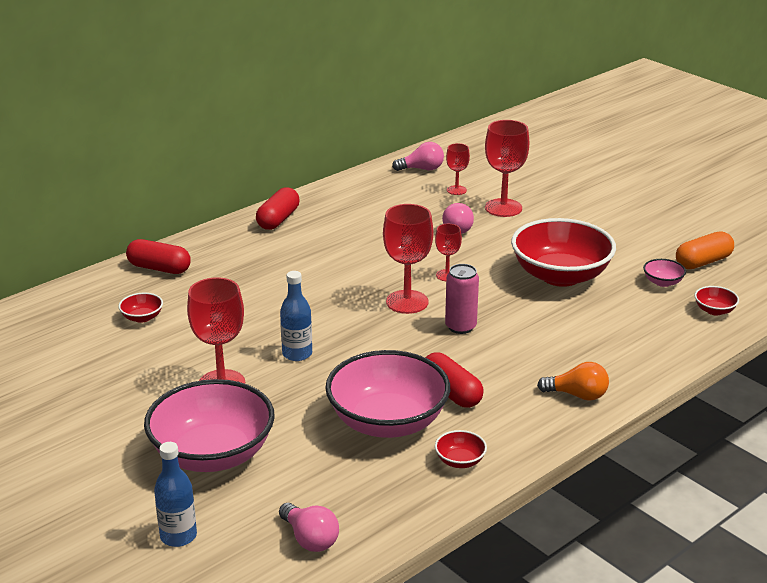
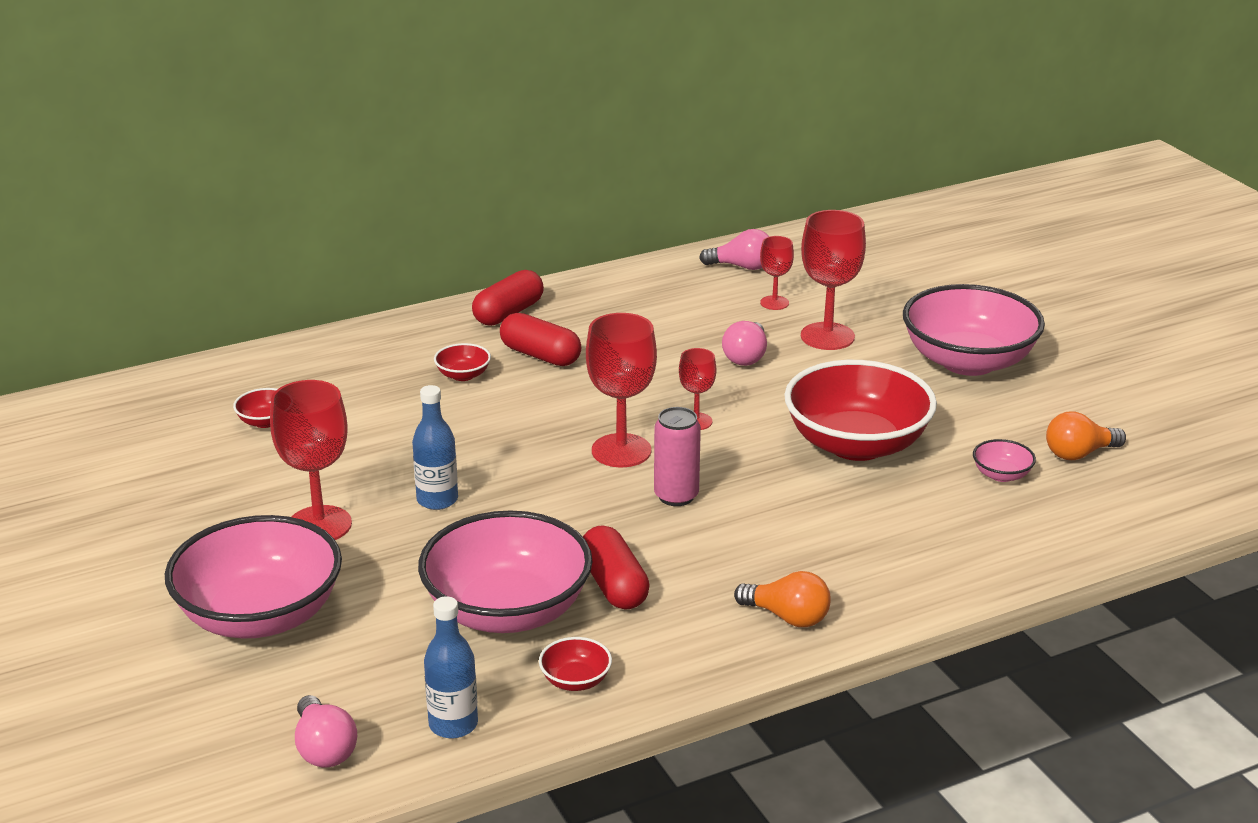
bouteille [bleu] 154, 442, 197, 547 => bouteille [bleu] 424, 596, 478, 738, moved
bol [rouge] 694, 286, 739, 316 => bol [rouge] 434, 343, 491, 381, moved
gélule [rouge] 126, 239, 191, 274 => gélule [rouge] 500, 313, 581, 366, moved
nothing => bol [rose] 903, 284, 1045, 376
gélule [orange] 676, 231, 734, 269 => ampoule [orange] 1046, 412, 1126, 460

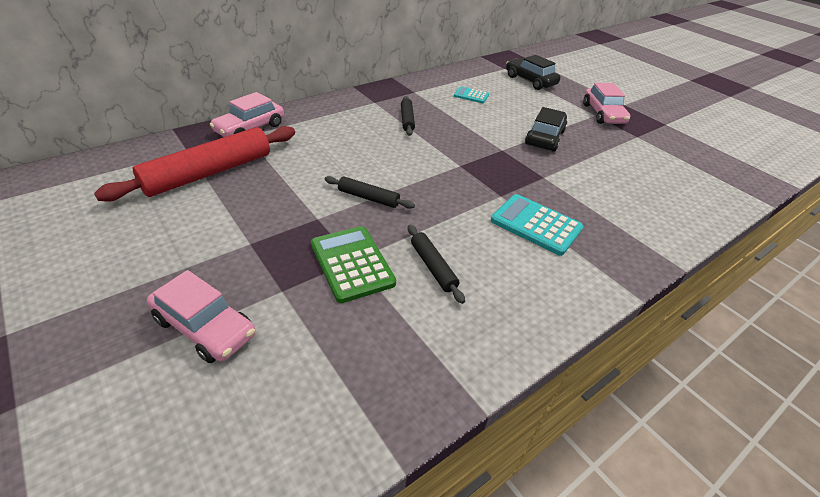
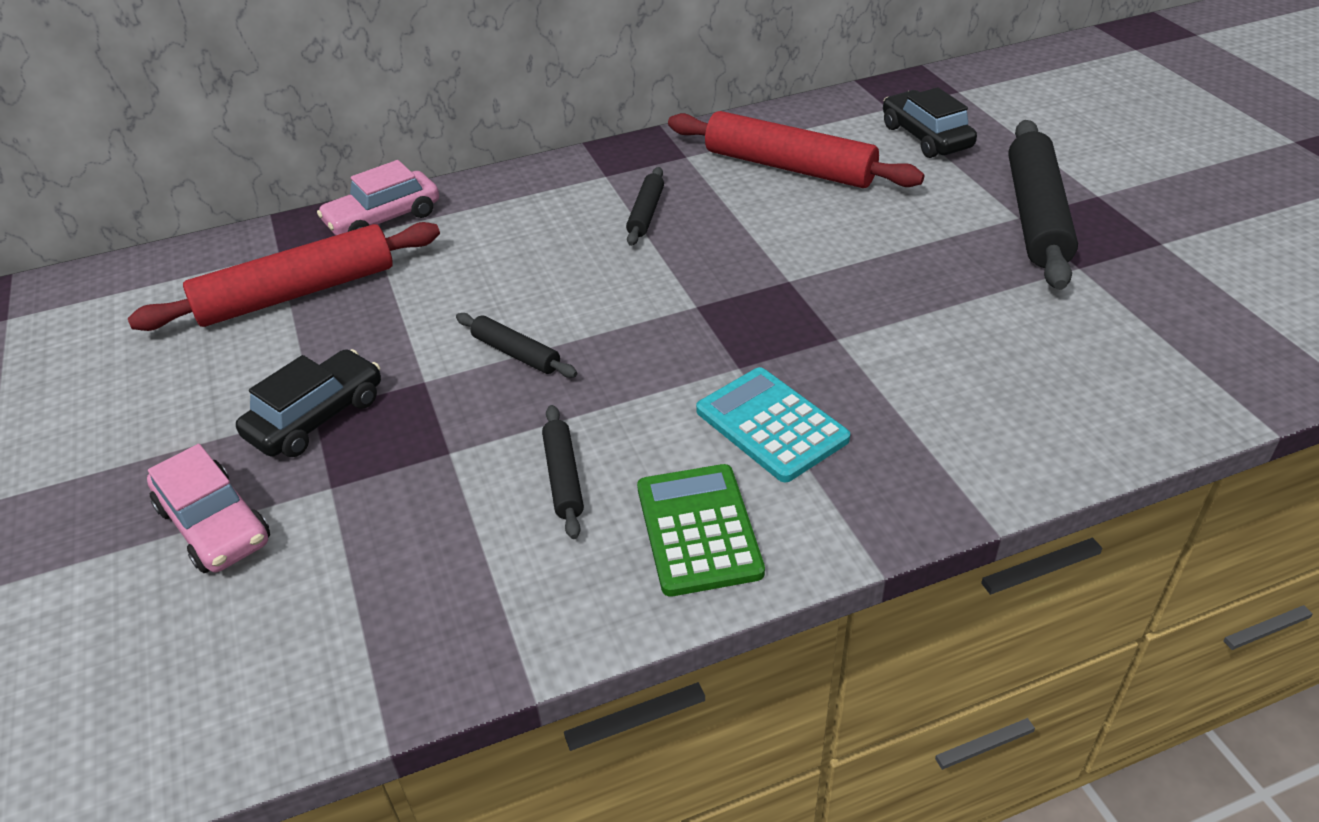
voiture [noir] 525, 107, 567, 152 => voiture [noir] 236, 349, 381, 457, moved
calculatrice [vert] 311, 226, 396, 303 => calculatrice [vert] 637, 464, 765, 597, moved
calculatrice [turquoise] 454, 87, 489, 103 => rouleau à pâtisserie [rouge] 668, 111, 924, 188
voiture [rose] 583, 83, 630, 124 => rouleau à pâtisserie [noir] 1008, 120, 1078, 290

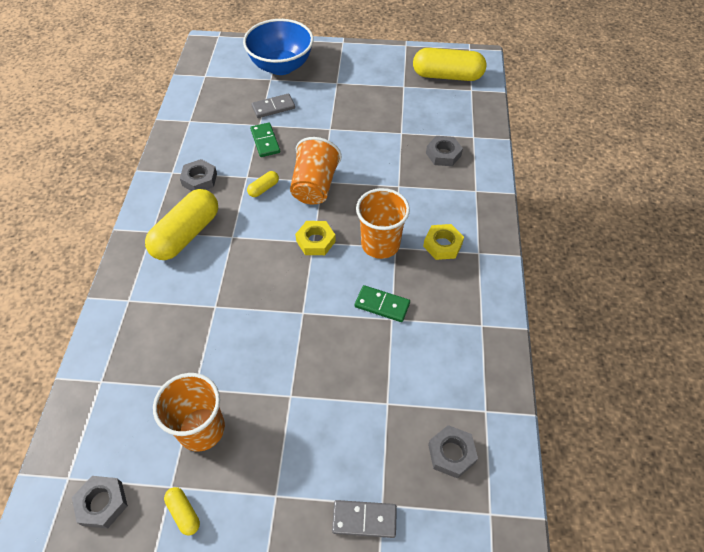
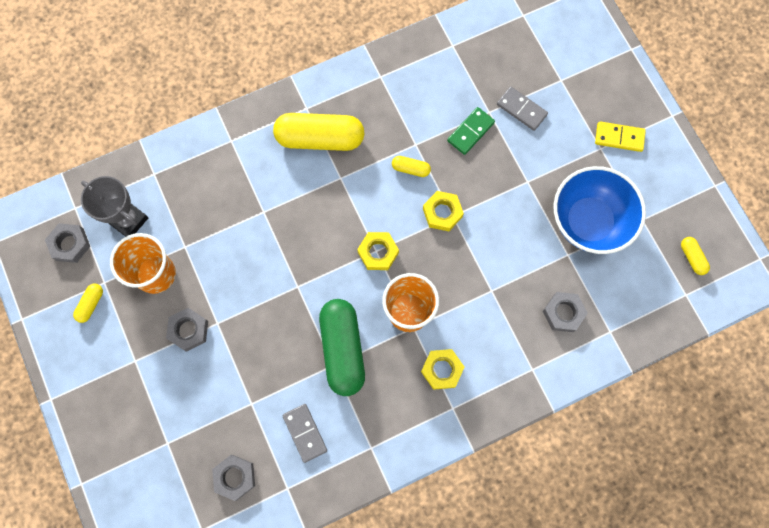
nothing => trophée [gris] 81, 176, 148, 237
écrou [gris] 180, 159, 217, 191 => écrou [gris] 166, 308, 208, 352, moved
domino [gris] 332, 500, 397, 538 => domino [gris] 282, 404, 327, 463, moved
domino [vert] 355, 285, 410, 322 => gélule [vert] 319, 299, 365, 396
gobelet [orange] 290, 137, 342, 204 => écrou [jaune] 423, 191, 464, 231
bol [bleu] 243, 19, 314, 75 => bol [bleu] 554, 166, 646, 254, moved
nothing => domino [jaune] 595, 121, 646, 152
gélule [jaune] 413, 48, 486, 81 => gélule [jaune] 681, 237, 710, 275, x0.44

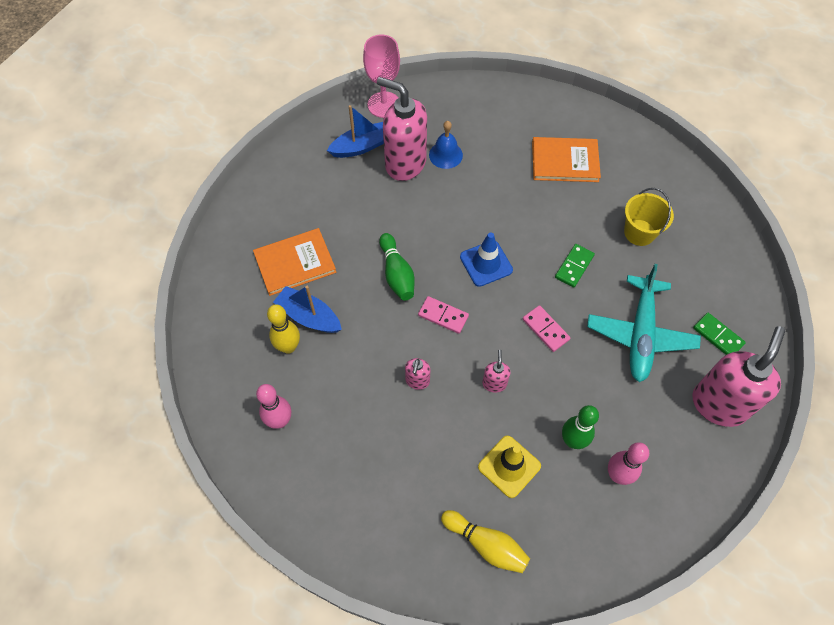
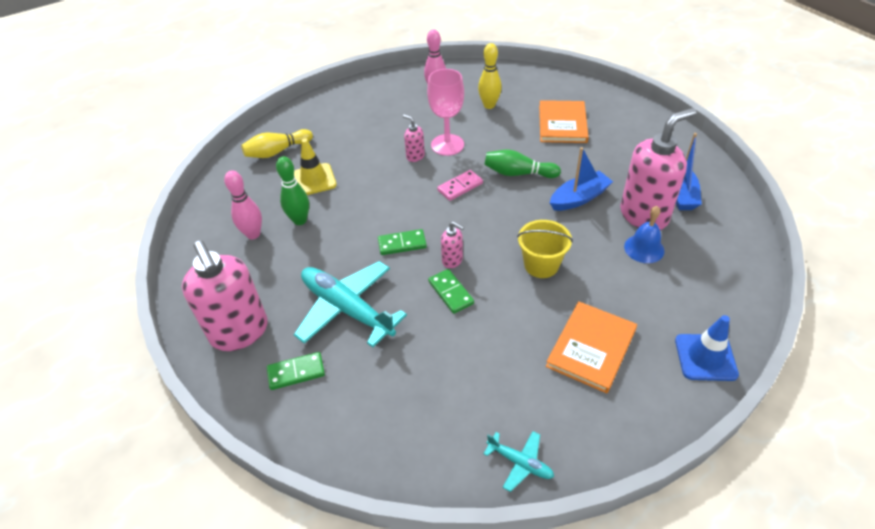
domino [rose] 523, 305, 570, 352 => domino [vert] 378, 229, 427, 255
verre à pied [rose] 363, 34, 400, 118 => verre à pied [rose] 427, 69, 464, 156, moved
distributeur de savon [rose] 482, 350, 511, 393 => distributeur de savon [rose] 441, 221, 464, 268, moved
nothing => avion [turquoise] 483, 431, 554, 492
seau [jaune] 624, 188, 674, 246 => seau [jaune] 517, 220, 573, 278, moved
bateau [bleu] 273, 286, 342, 333 => bateau [bleu] 550, 147, 613, 211, moved
cône de chantier [bleu] 460, 232, 513, 287 => cône de chantier [bleu] 675, 315, 739, 381, moved

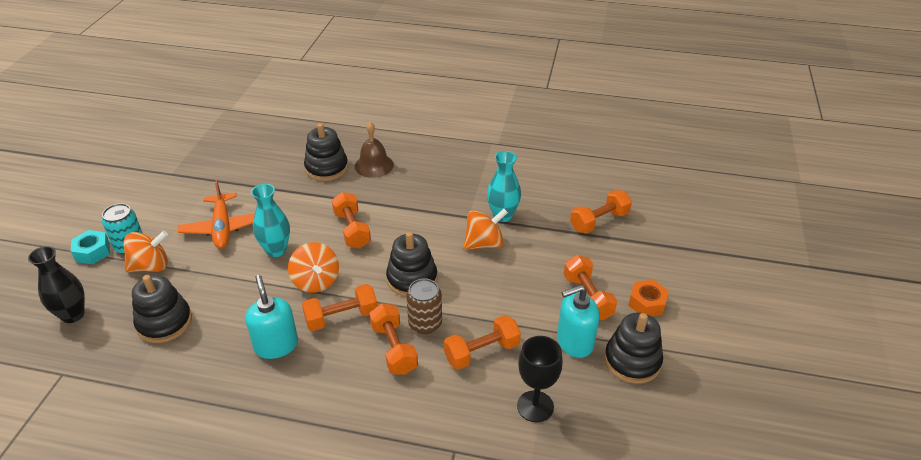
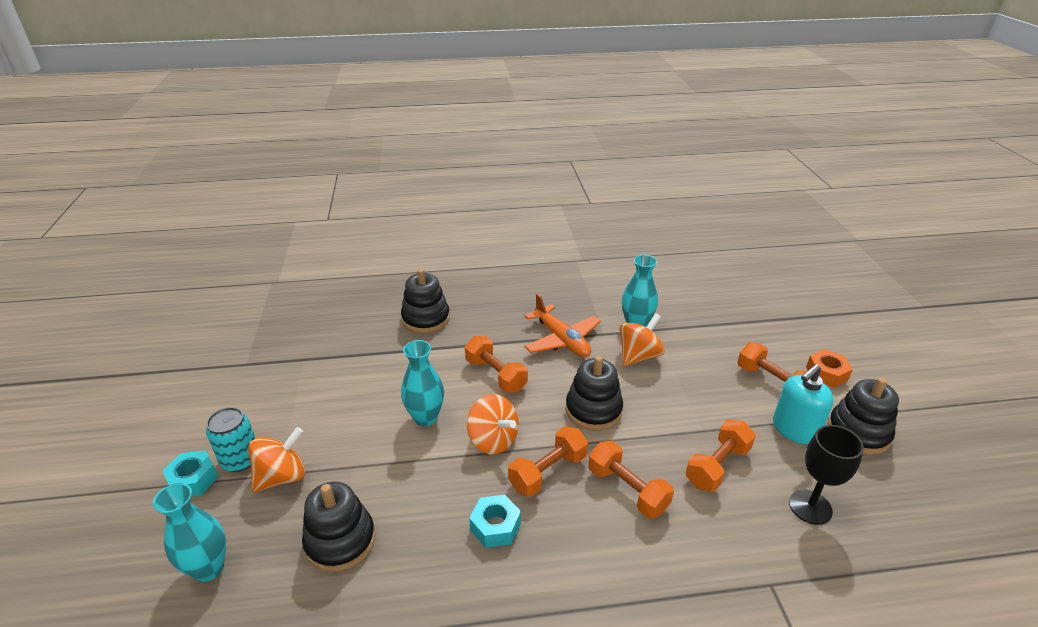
vase [noir] 28, 246, 85, 323 => vase [turquoise] 153, 483, 226, 582
distributeur de savon [turquoise] 245, 275, 298, 359 => écrou [turquoise] 469, 495, 521, 548
avion [orange] 178, 180, 255, 249 => avion [orange] 524, 293, 601, 357, moved
cloche [marron] 355, 122, 394, 178 => nothing
canette [marron] 406, 278, 442, 334 => nothing
haltère [orange] 570, 190, 632, 234 => nothing

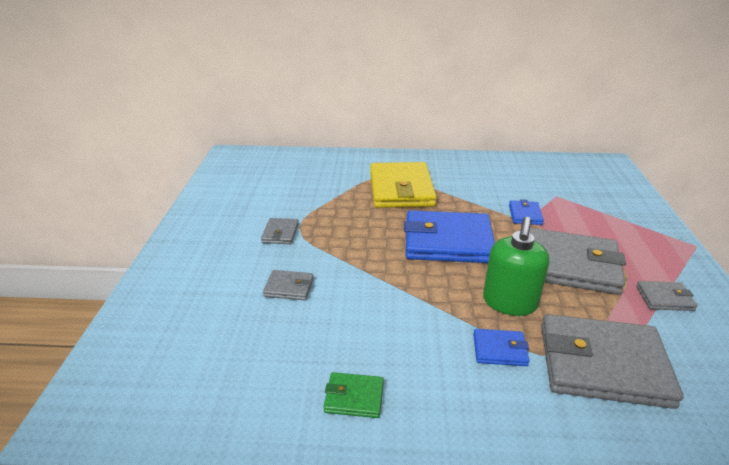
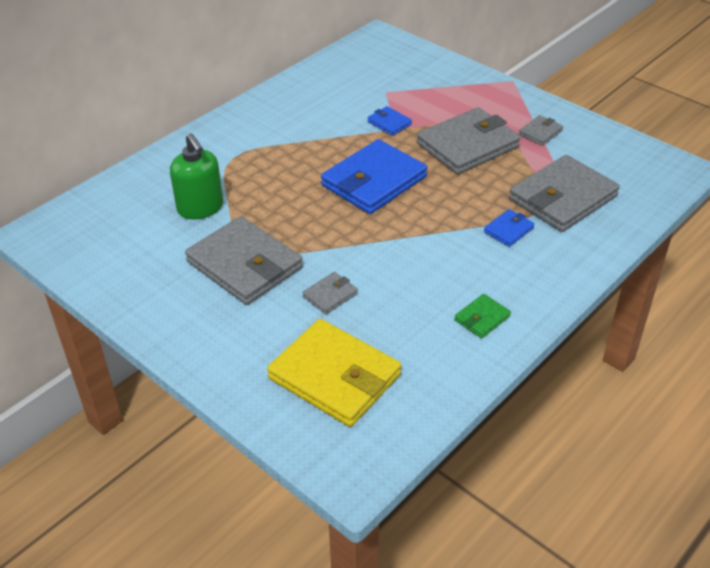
distributeur de savon [vert] 483, 217, 549, 316 => distributeur de savon [vert] 170, 133, 223, 220, moved
portefeuille [gris] 261, 218, 299, 244 => portefeuille [gris] 185, 216, 303, 305, x2.21
portefeuille [jaune] 370, 162, 437, 208 => portefeuille [jaune] 267, 319, 401, 427, moved

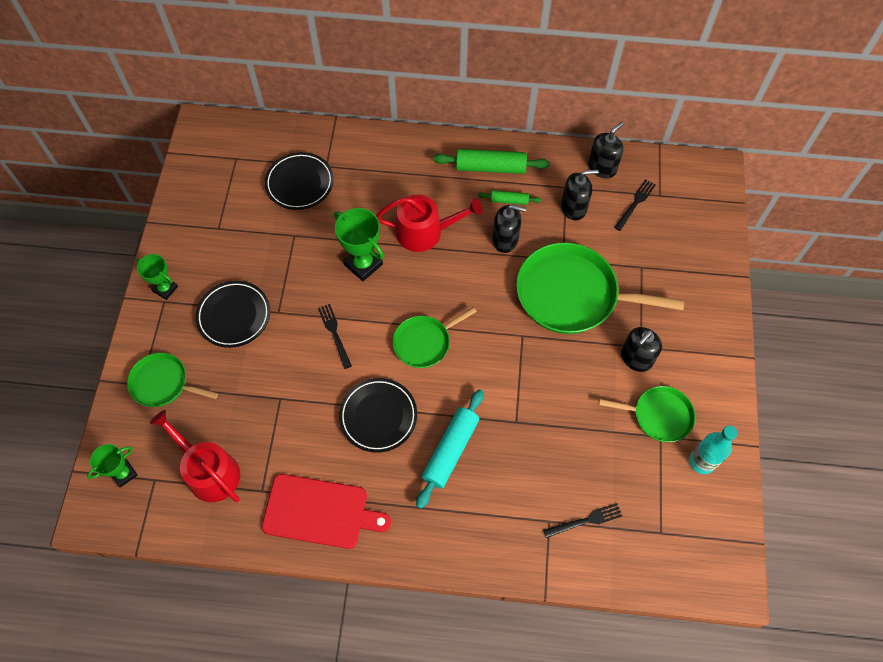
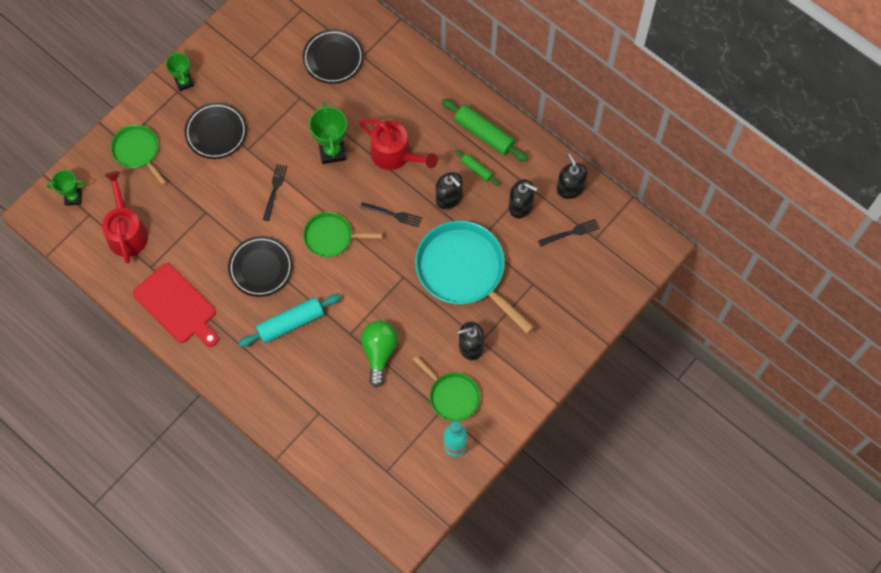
fourchette [noir] 543, 503, 622, 538 => fourchette [noir] 360, 202, 422, 227, moved
nothing => ampoule [vert] 361, 321, 398, 387
poêle [vert] 516, 242, 684, 334 => poêle [turquoise] 415, 221, 534, 334
distributeur de savon [noir] 588, 122, 624, 179 => distributeur de savon [noir] 557, 153, 587, 199, 105 degrees counterclockwise

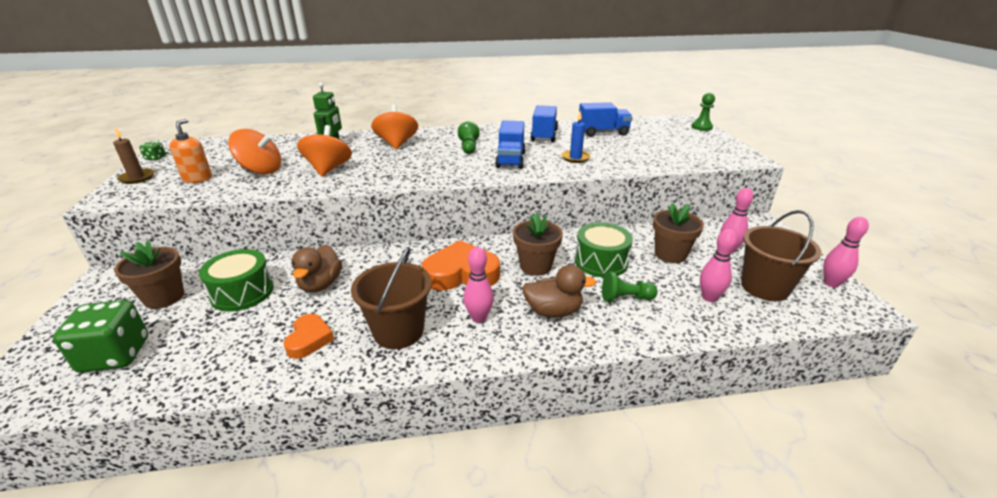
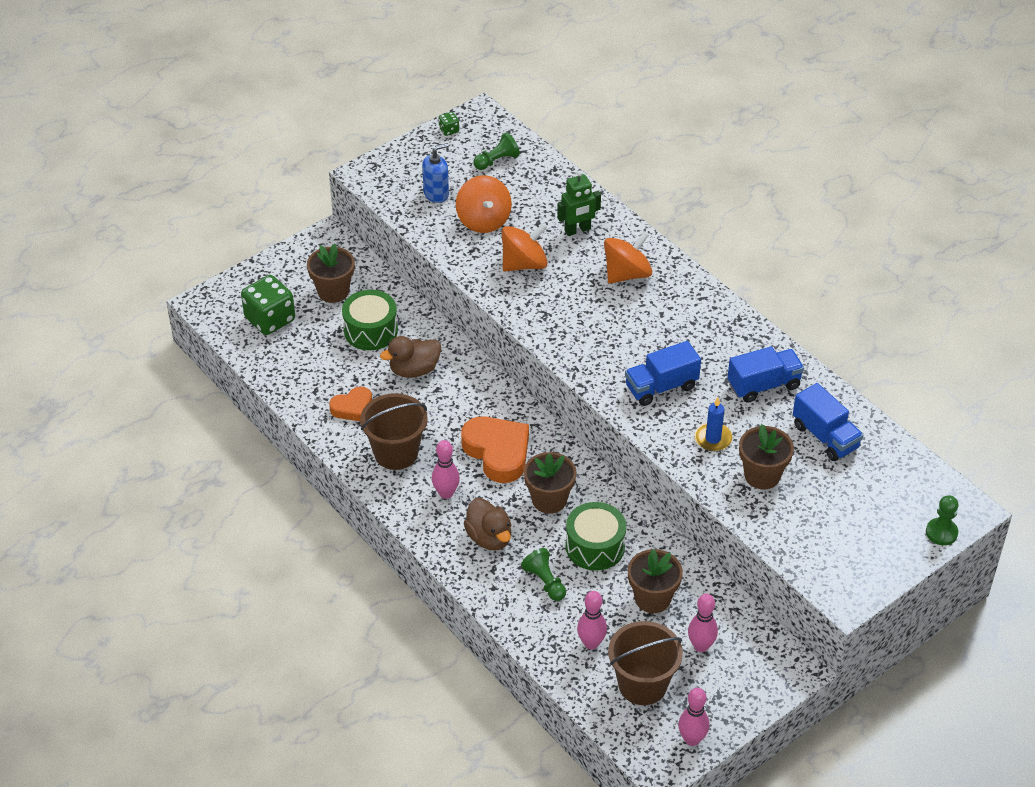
distributeur de savon [orange] 169, 119, 212, 183 => distributeur de savon [bleu] 422, 143, 449, 203
pion [vert] 458, 122, 480, 154 => pion [vert] 473, 132, 520, 170, moved
nothing => pot de fleurs [marron] 739, 424, 794, 489
bougie [marron] 113, 127, 154, 184 => nothing

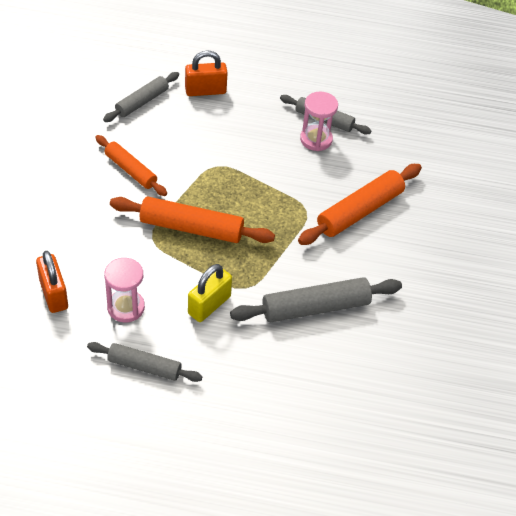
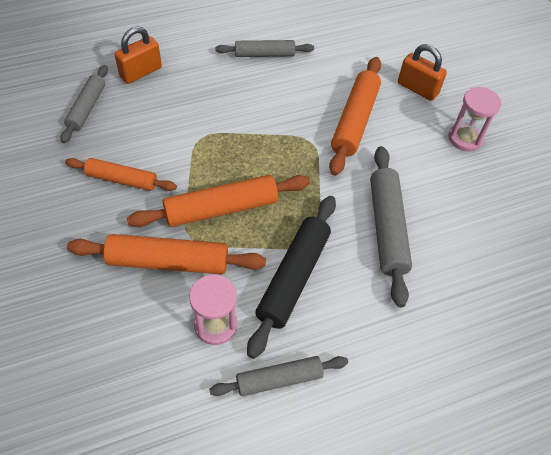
nothing => rouleau à pâtisserie [orange] 67, 234, 266, 274
cadenas [jaune] 188, 264, 232, 322 => rouleau à pâtisserie [noir] 247, 196, 336, 359
rouleau à pâtisserie [gris] 230, 277, 402, 322 => rouleau à pâtisserie [gris] 370, 146, 412, 308, 45 degrees counterclockwise
cadenas [orange] 36, 251, 68, 313 => cadenas [orange] 398, 44, 447, 101, moved
sablier [rose] 300, 91, 338, 151 => sablier [rose] 448, 87, 501, 151, moved

